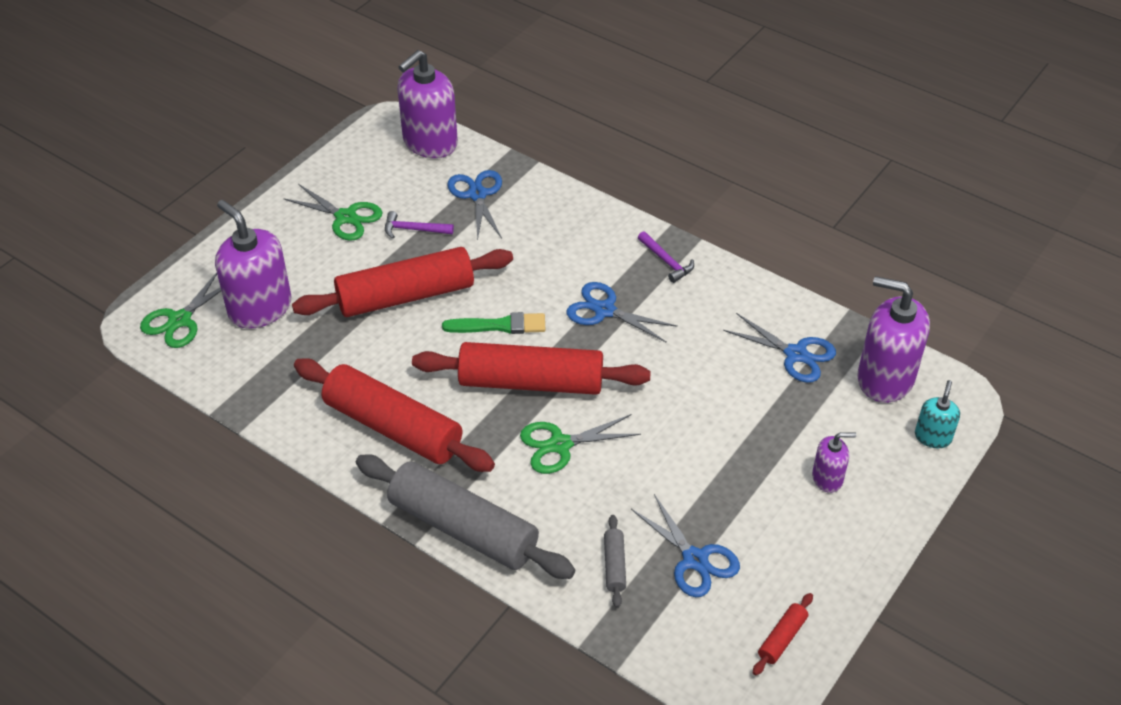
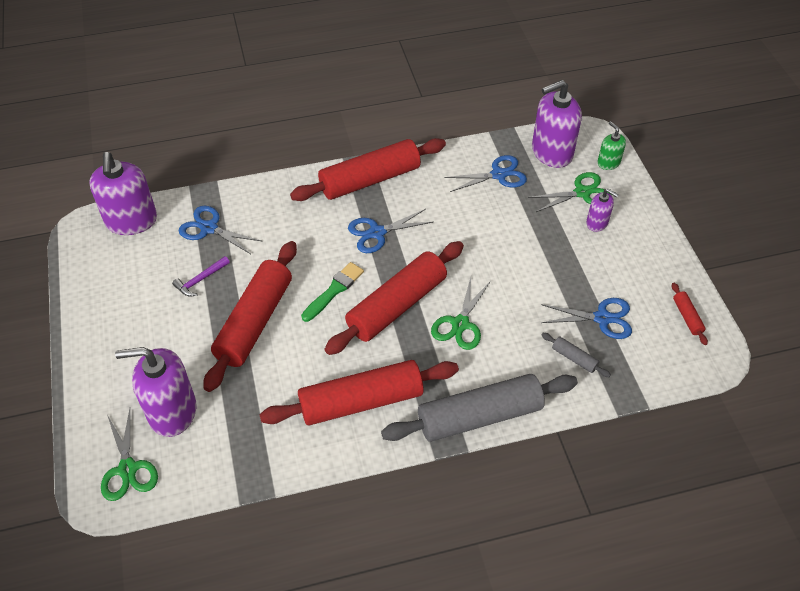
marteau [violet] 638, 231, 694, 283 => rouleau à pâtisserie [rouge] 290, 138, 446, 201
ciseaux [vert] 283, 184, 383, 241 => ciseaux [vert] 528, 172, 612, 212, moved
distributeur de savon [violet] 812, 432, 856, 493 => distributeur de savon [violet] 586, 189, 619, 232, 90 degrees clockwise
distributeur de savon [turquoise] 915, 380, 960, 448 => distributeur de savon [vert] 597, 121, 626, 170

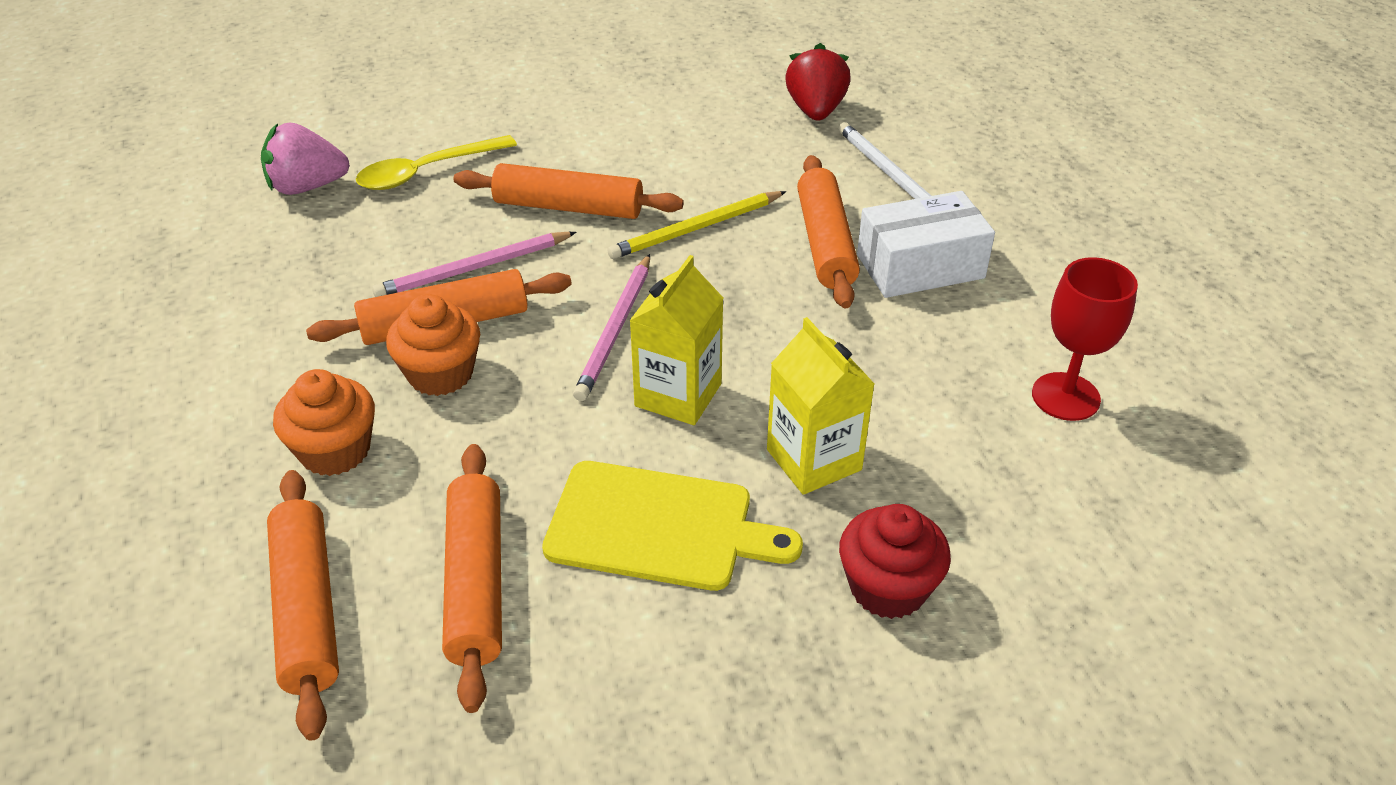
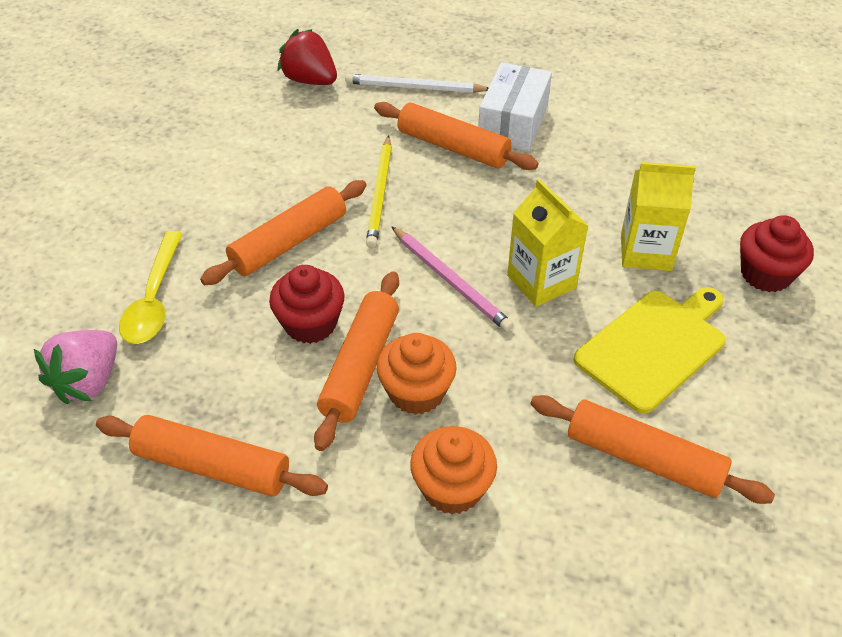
rouleau à pâtisserie [orange] 267, 470, 339, 741 => rouleau à pâtisserie [orange] 96, 415, 328, 497, moved
crayon [rose] 372, 232, 576, 297 => muffin [rouge] 269, 265, 345, 344
verre à pied [rouge] 1032, 257, 1138, 421 => nothing

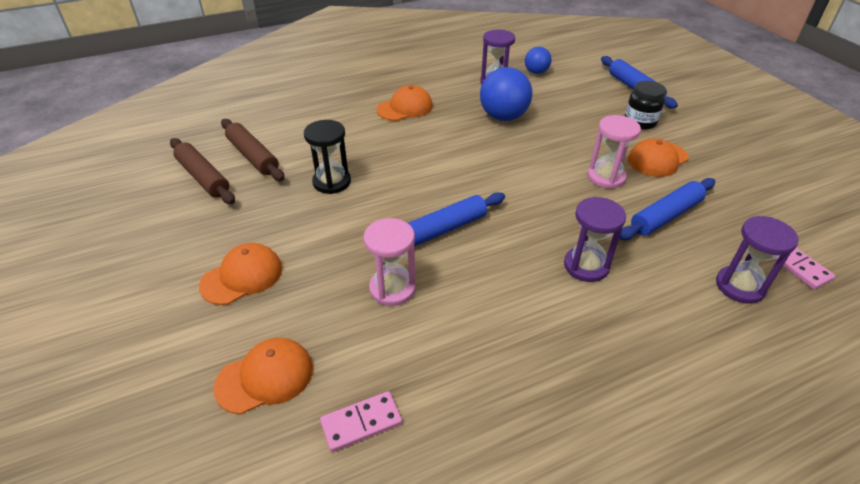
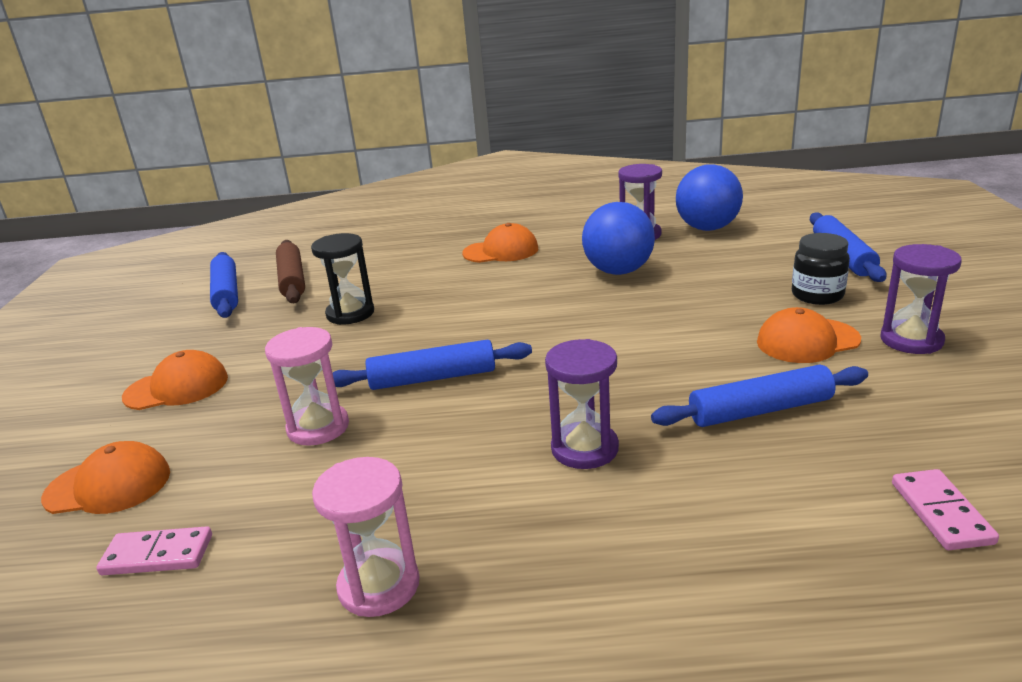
rouleau à pâtisserie [marron] 170, 138, 235, 204 => rouleau à pâtisserie [bleu] 210, 252, 238, 318
sablier [rose] 587, 115, 641, 189 => sablier [rose] 312, 457, 420, 617, moved
balle [bleu] 525, 47, 552, 74 => balle [bleu] 676, 164, 743, 231, x1.74
sablier [violet] 716, 216, 799, 304 => sablier [violet] 880, 244, 962, 354, moved

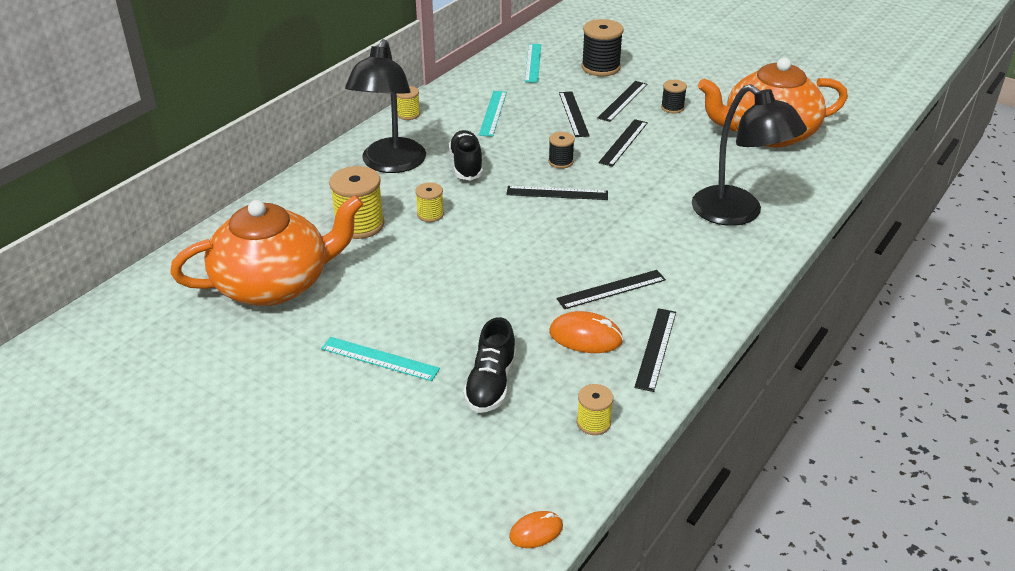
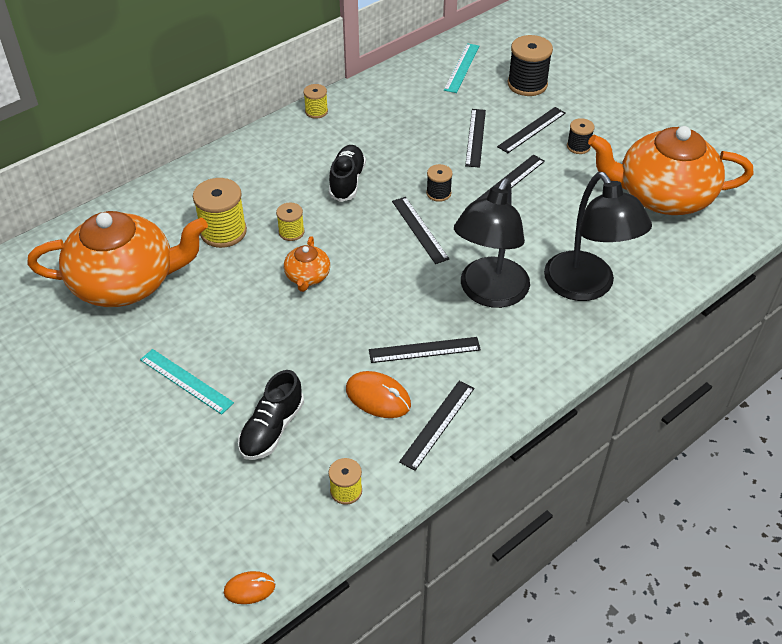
nothing => théière [orange] 284, 236, 330, 292
règle [noir] 506, 186, 608, 200 => règle [noir] 392, 197, 449, 264, 45 degrees clockwise
lampe [noir] 345, 39, 426, 173 => lampe [noir] 454, 178, 530, 308, moved
règle [turquoise] 479, 91, 507, 137 => nothing

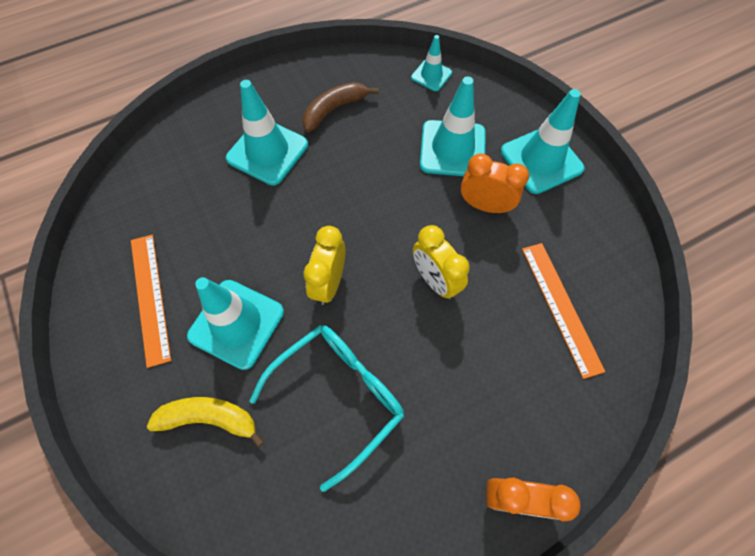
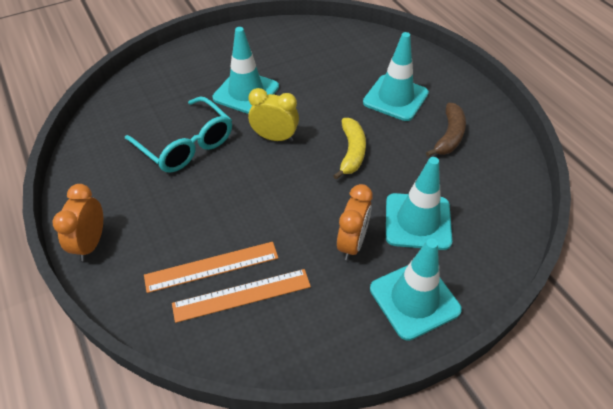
règle [orange] 131, 235, 171, 368 => règle [orange] 144, 242, 278, 293, moved
banane [jaune] 147, 397, 265, 448 => banane [jaune] 333, 118, 366, 180, moved
banane [marron] 302, 82, 378, 132 => banane [marron] 426, 103, 466, 157, 60 degrees clockwise
cône de chantier [turquoise] 411, 35, 452, 91 => nothing
réveil [jaune] 413, 225, 470, 299 => nothing

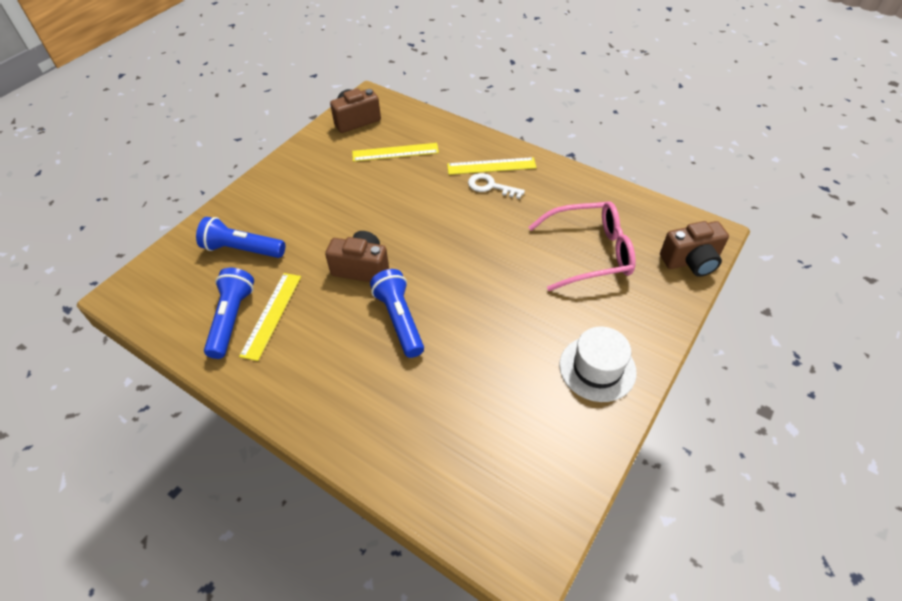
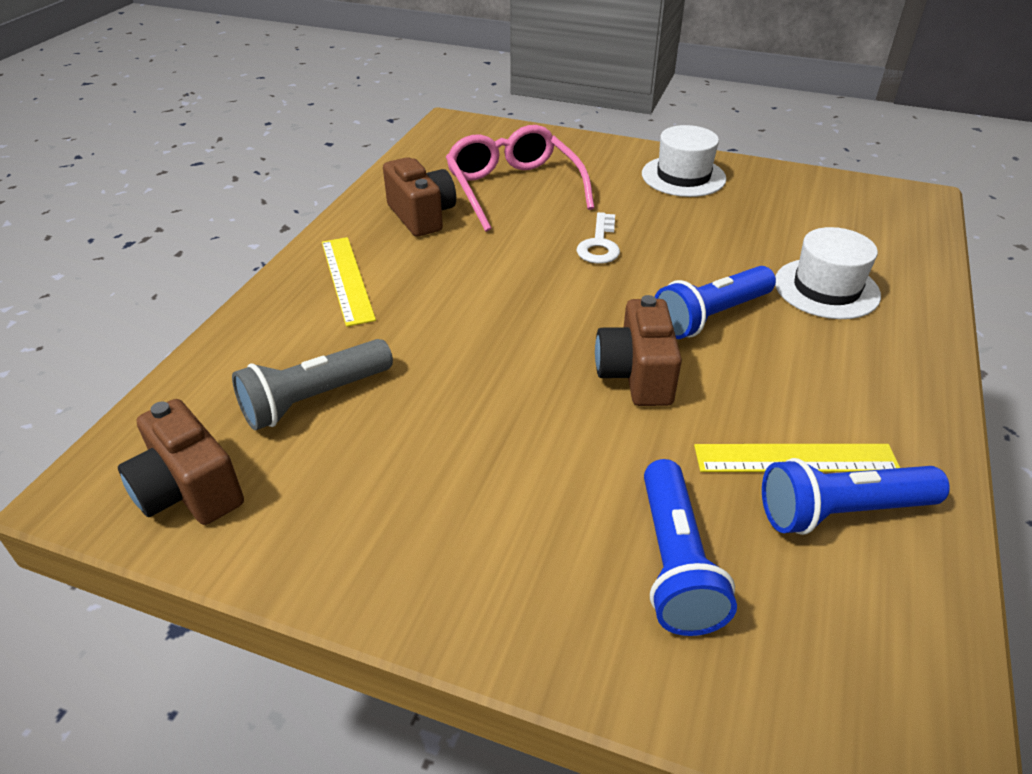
règle [jaune] 352, 143, 439, 162 => lampe de poche [gris] 232, 339, 393, 430
appareil photo [marron] 660, 221, 729, 277 => appareil photo [marron] 383, 157, 456, 237, moved
clé [blanc] 468, 173, 525, 199 => clé [blanc] 577, 212, 620, 264, moved
nothing => chapeau [blanc] 775, 227, 881, 319

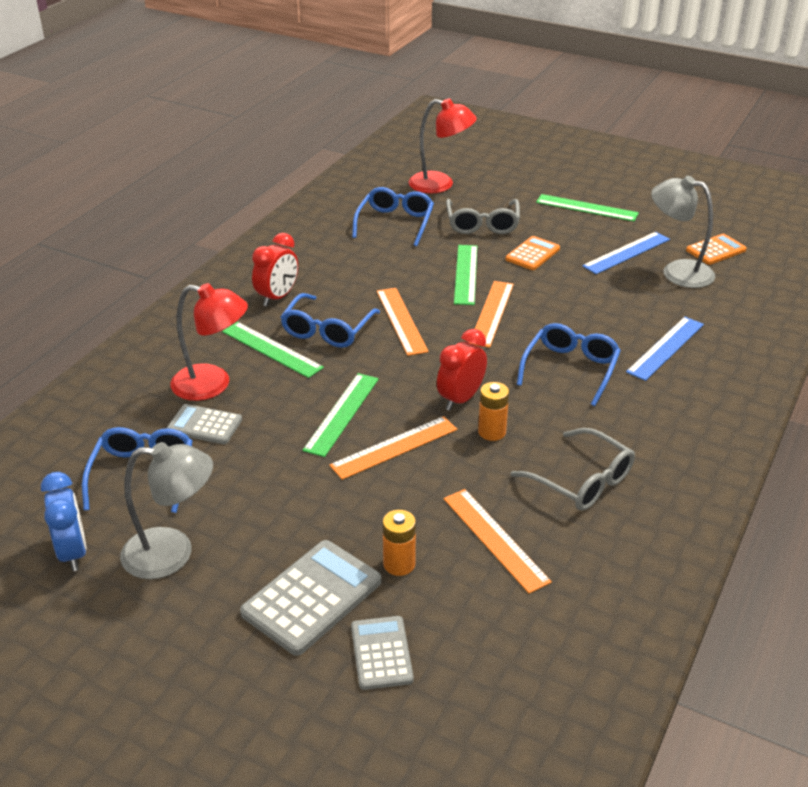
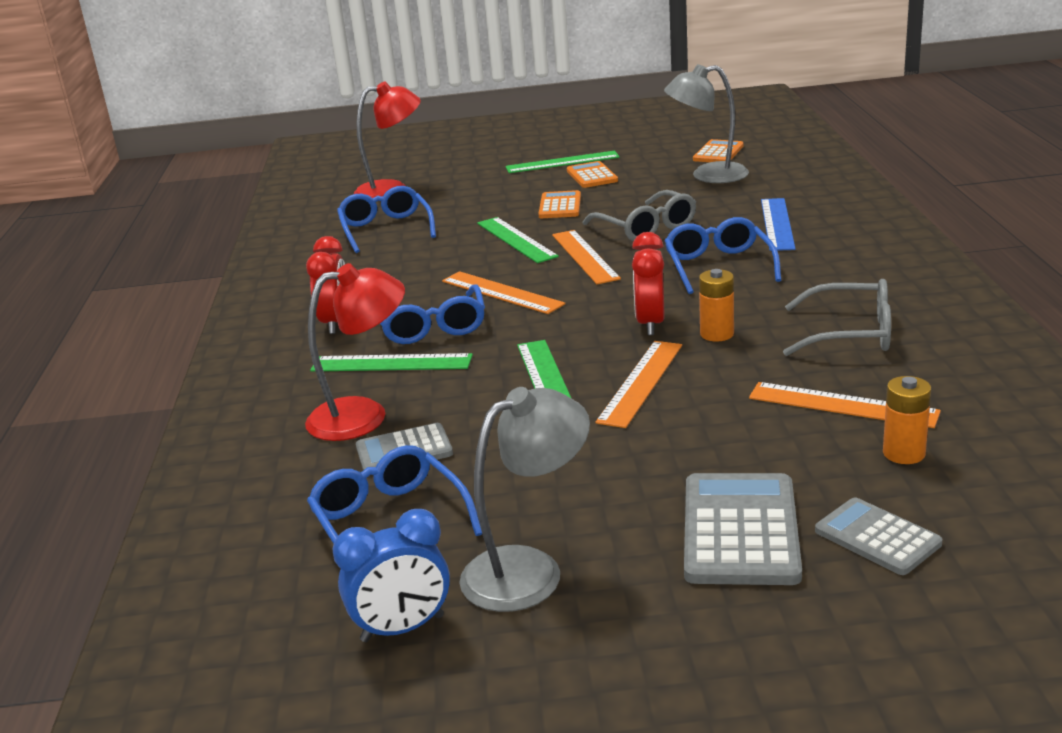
réveil [bleu] 41, 472, 87, 571 => réveil [bleu] 332, 509, 450, 642, 120 degrees clockwise
nothing => calculatrice [orange] 567, 161, 618, 188
lunettes [gris] 446, 199, 520, 234 => lunettes [gris] 583, 190, 696, 241, moved
pile [orange] 383, 510, 416, 576 => pile [orange] 883, 376, 931, 464, moved
règle [bleu] 582, 232, 670, 274 => nothing

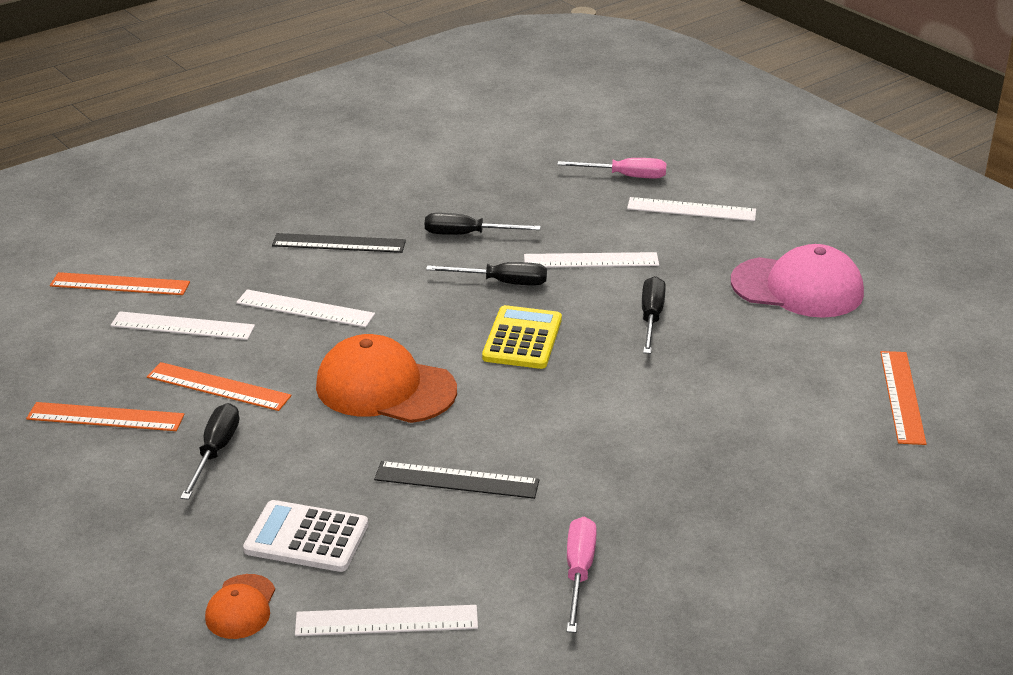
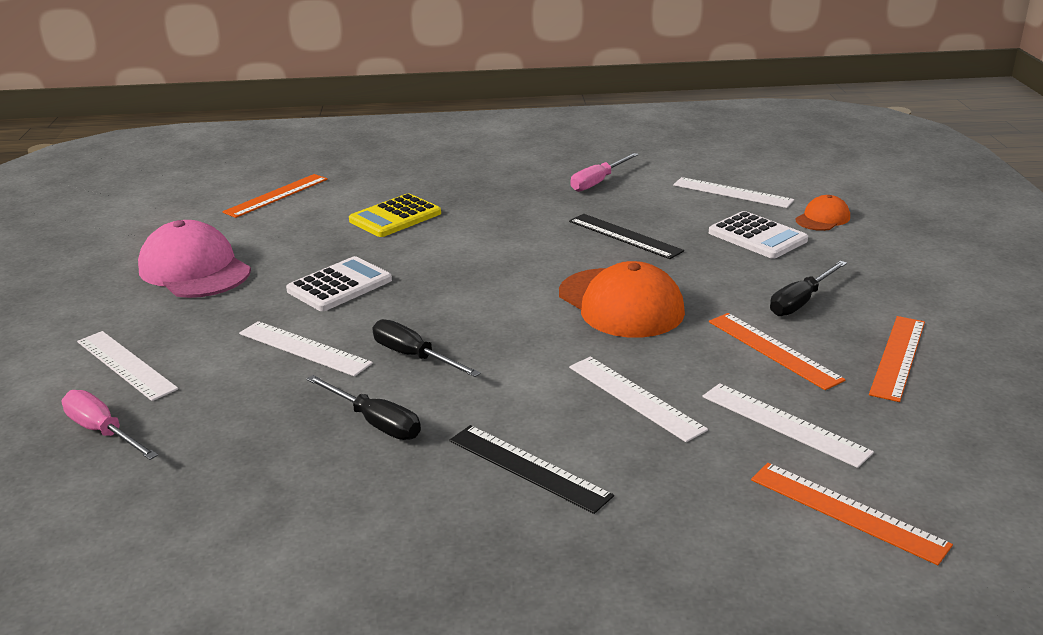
tournevis [noir] 642, 276, 666, 354 => calculatrice [blanc] 286, 256, 392, 311
calculatrice [jaune] 482, 305, 562, 369 => calculatrice [jaune] 349, 193, 441, 237, moved
règle [orange] 26, 402, 184, 431 => règle [orange] 869, 316, 925, 402, 75 degrees clockwise

